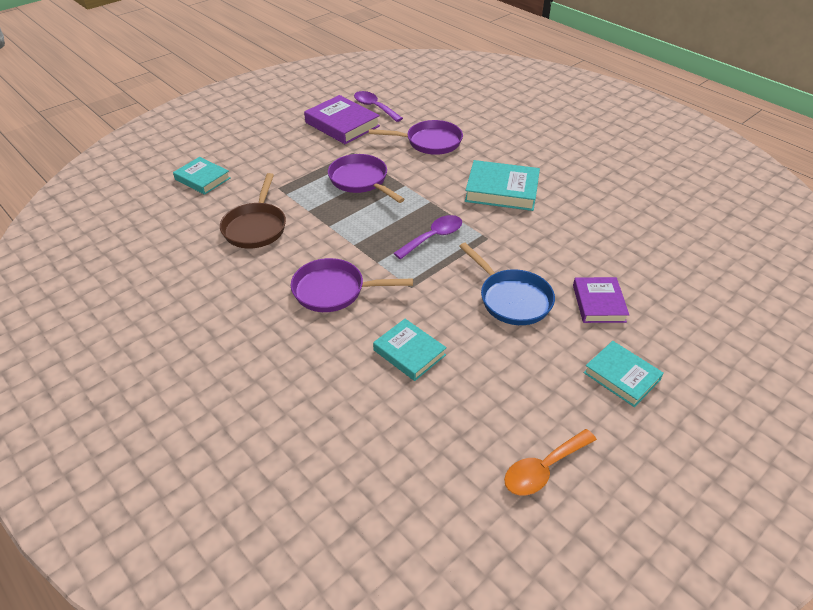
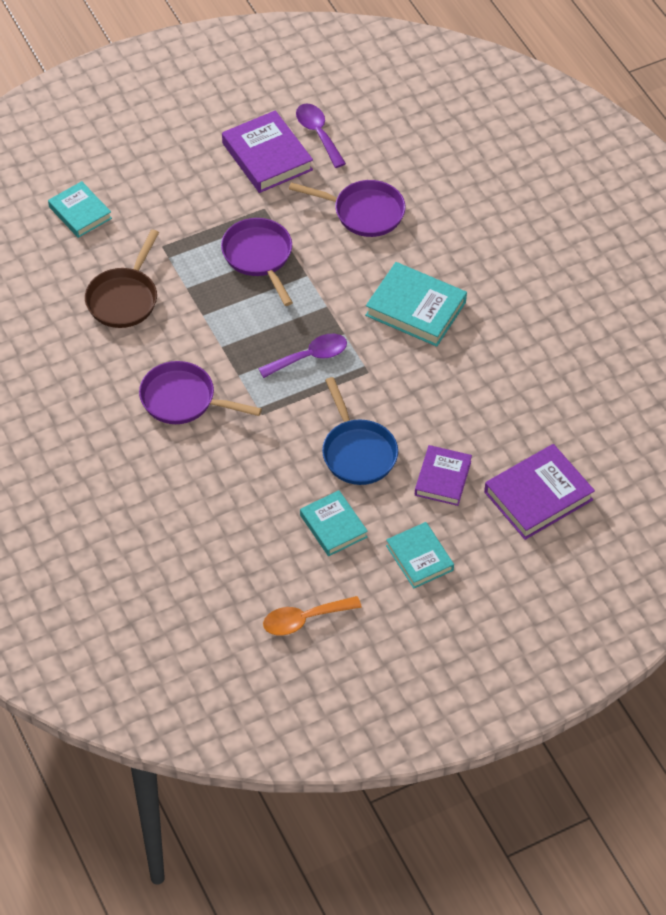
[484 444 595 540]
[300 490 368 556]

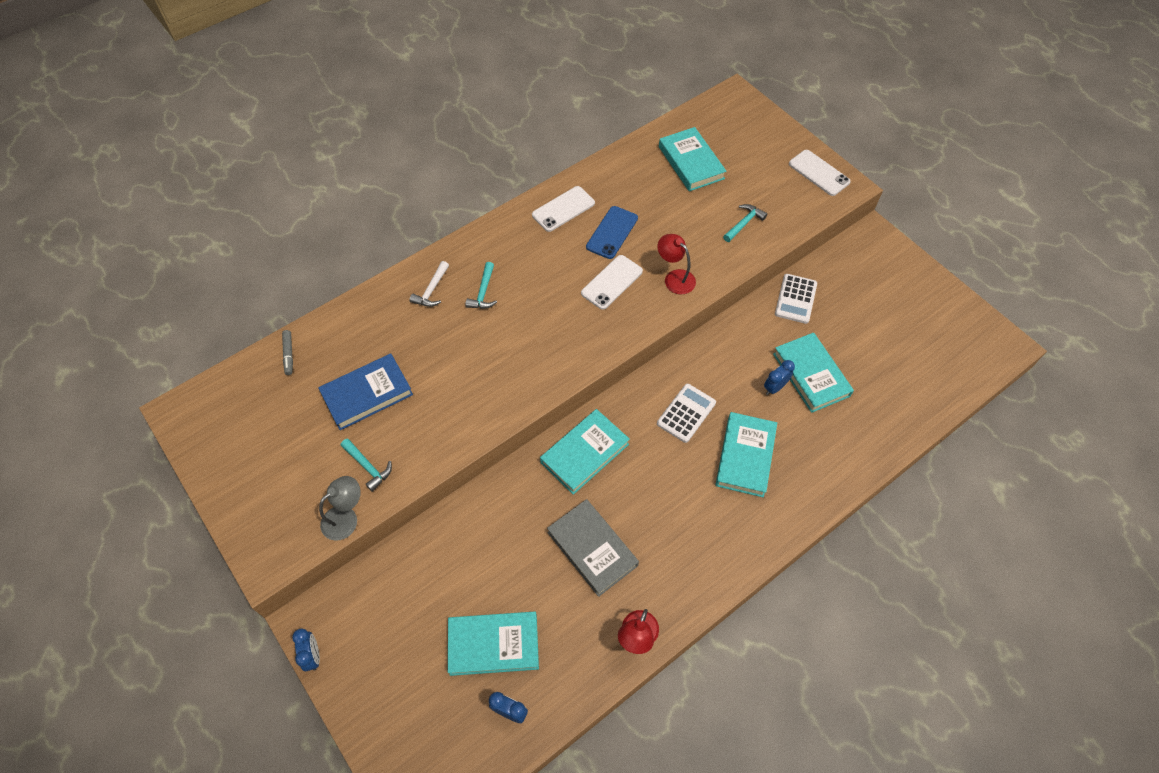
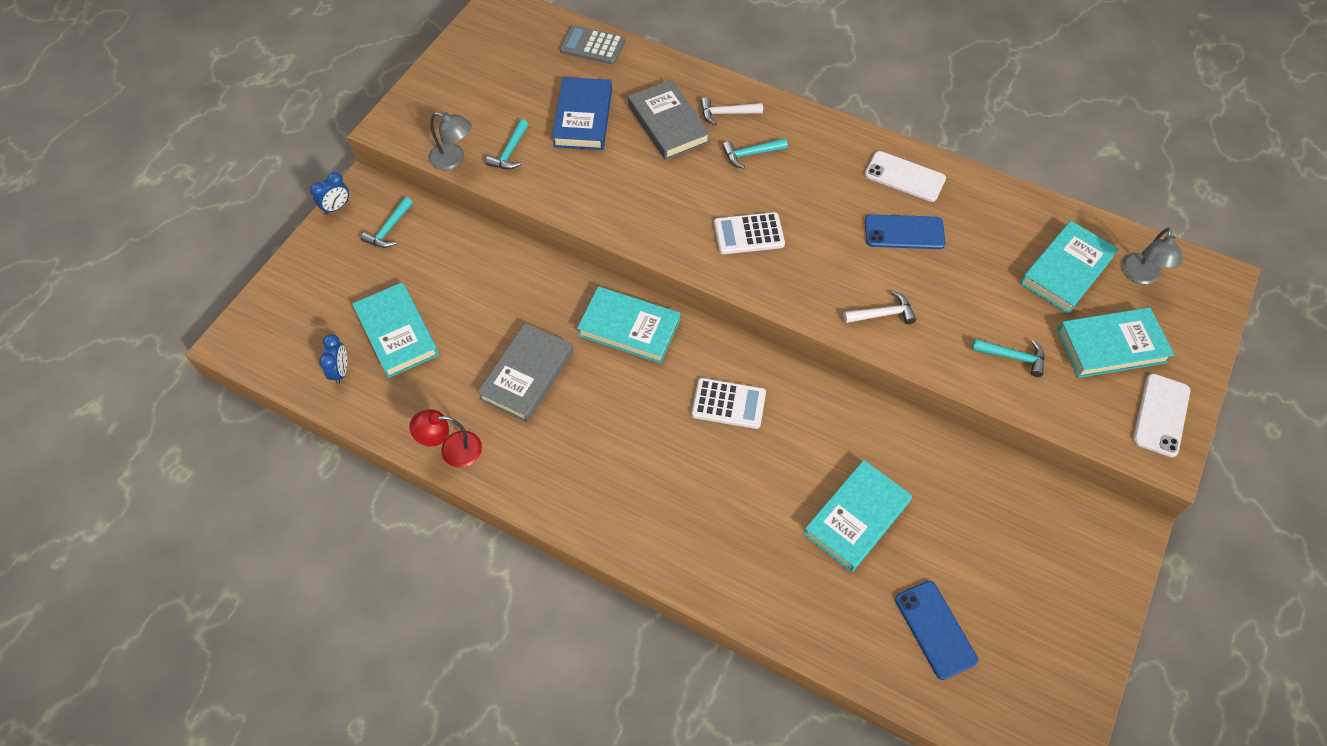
[581 255 643 310] (first image)
[764 360 795 395] (first image)
[361 197 413 248]
[628 79 710 160]
[895 581 978 680]
[1122 228 1182 284]
[1057 307 1174 378]
[714 212 785 254]
[560 25 625 65]
[843 291 916 324]
[552 77 612 150]

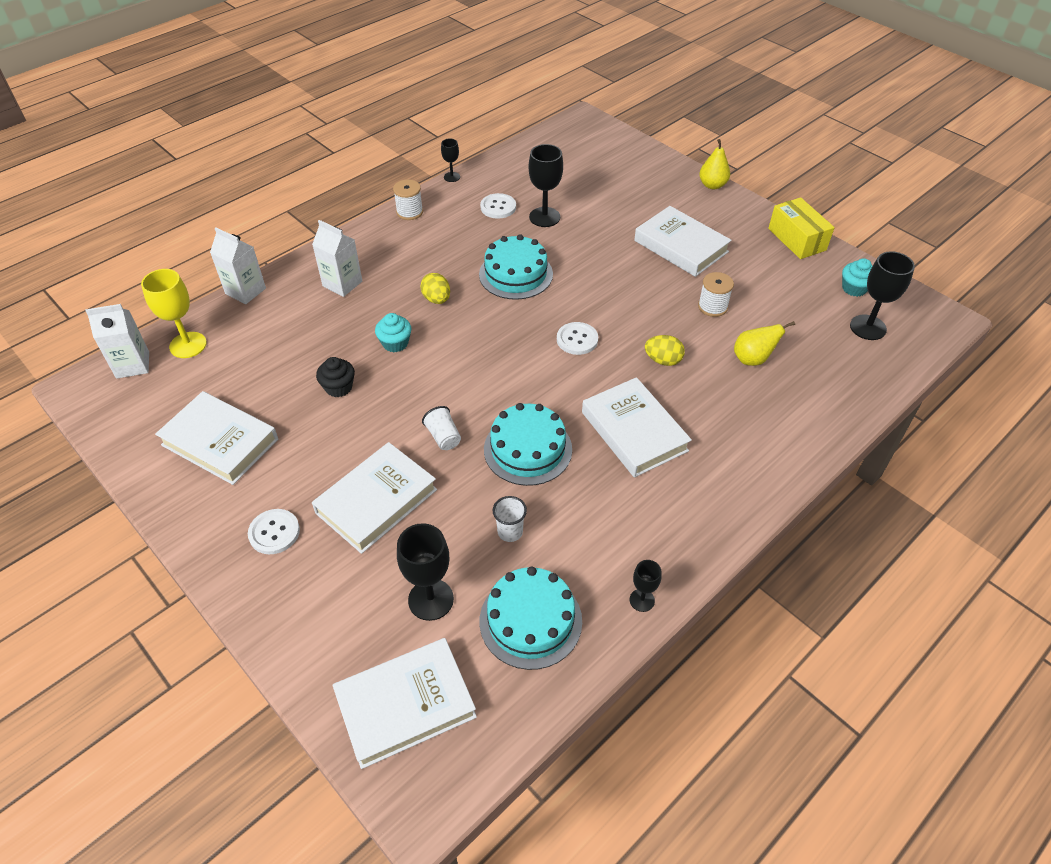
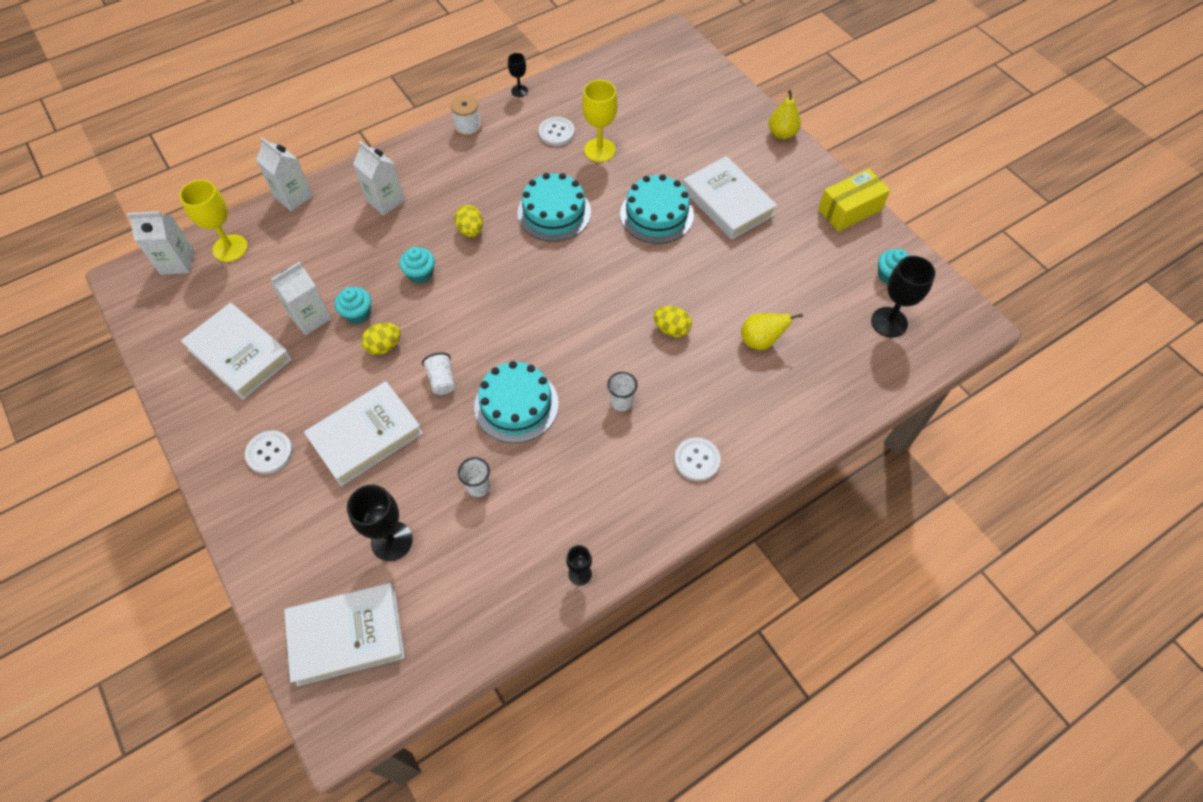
[698 272 734 317] (first image)
[271 262 331 335]
[361 323 401 355]
[620 174 694 244]
[674 438 721 481]
[607 372 638 411]
[335 287 371 324]
[582 80 618 162]
[818 168 890 232]

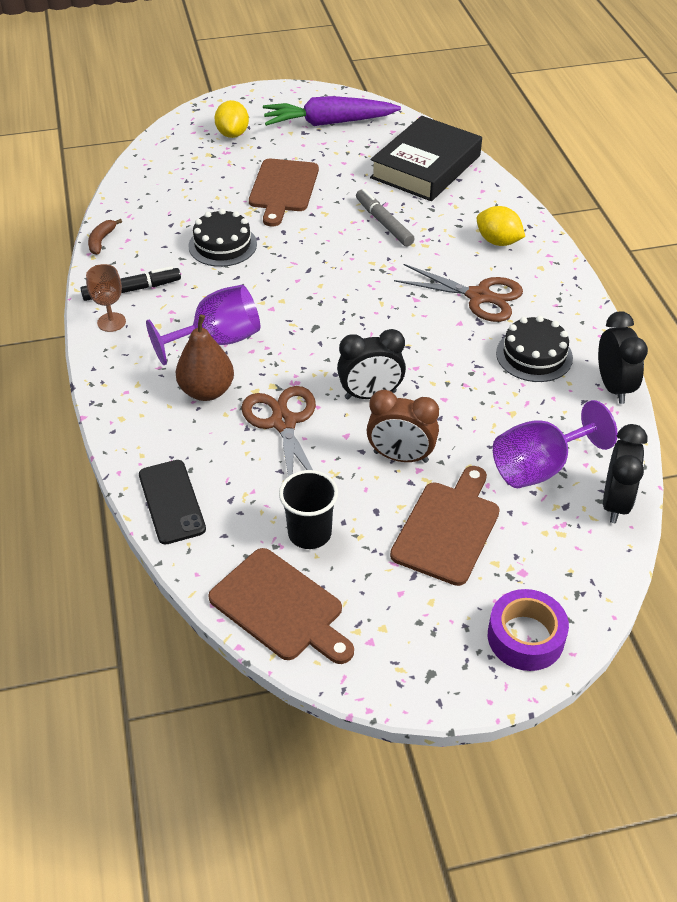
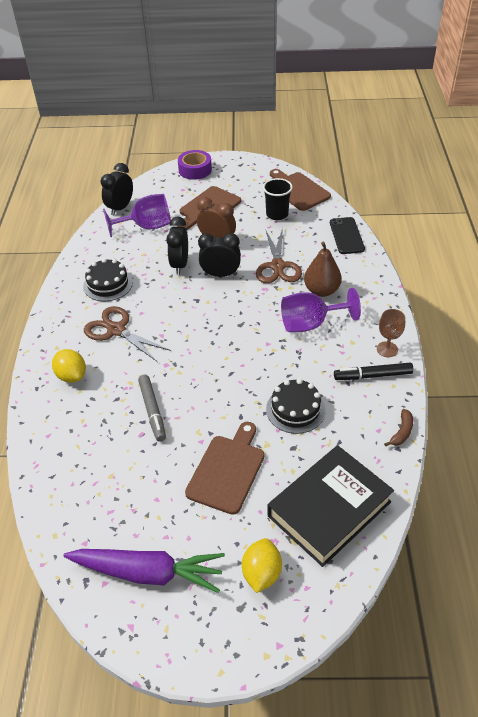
[268 445 394 567]
[166 216 188 274]

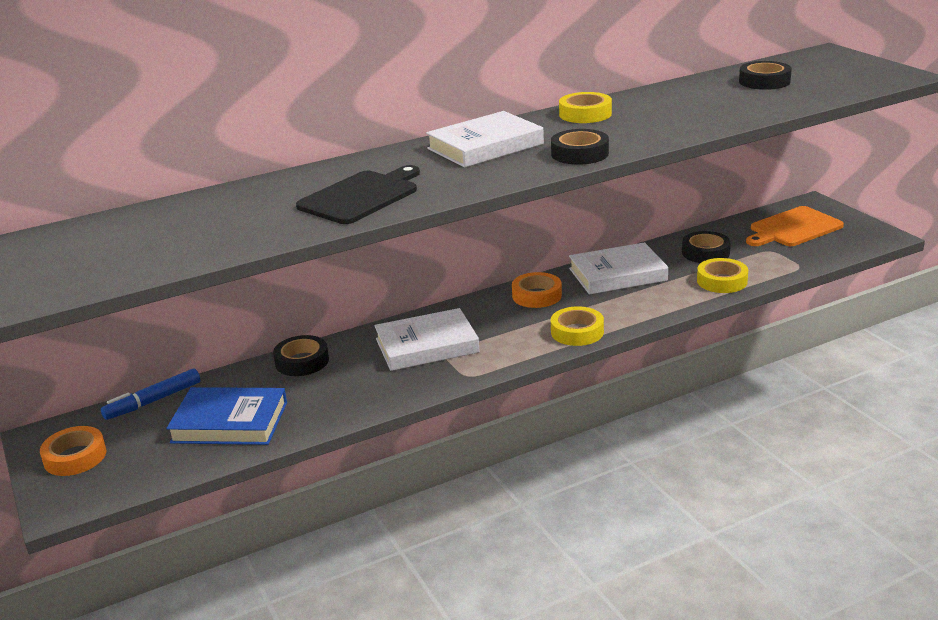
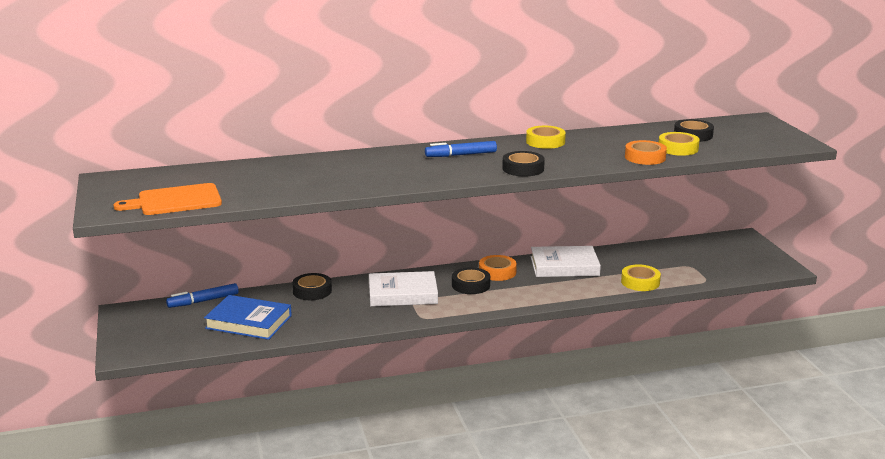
[296 165 420 224] (first image)
[625 140 667 165]
[659 132 700 156]
[452 267 490 294]
[114 183 222 215]
[425 141 497 157]

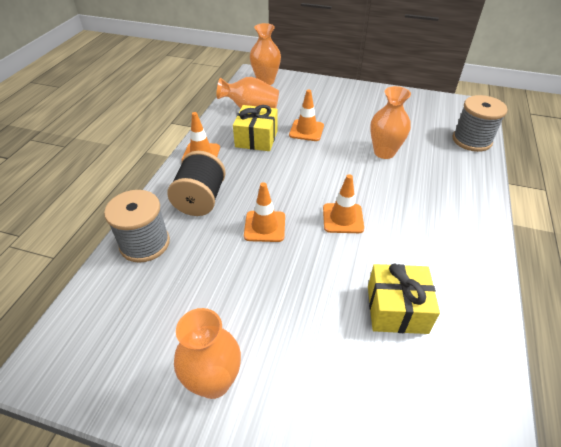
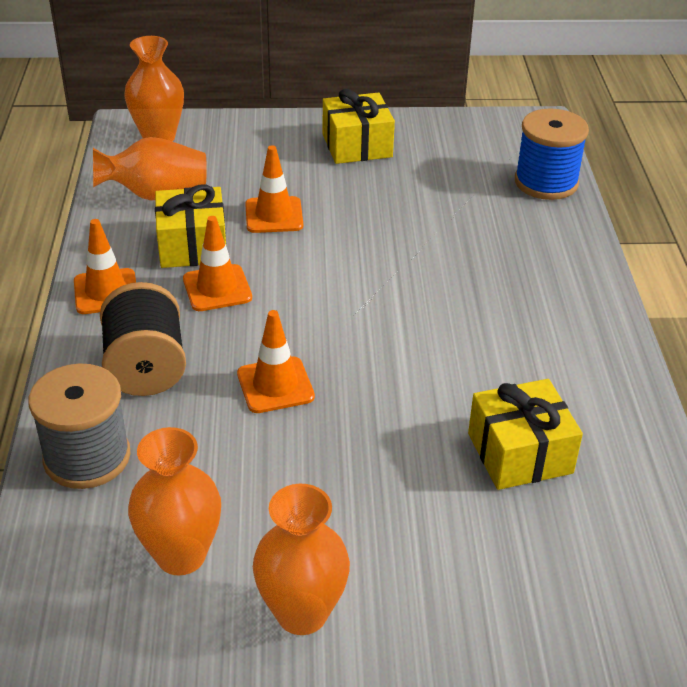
[323 89 395 164]
[183 216 252 311]
[128 427 221 576]
[515 108 589 200]

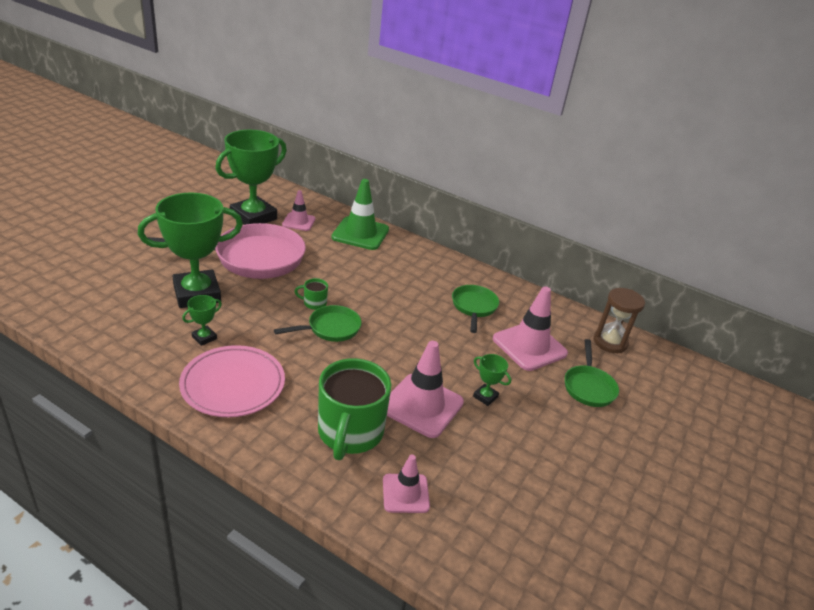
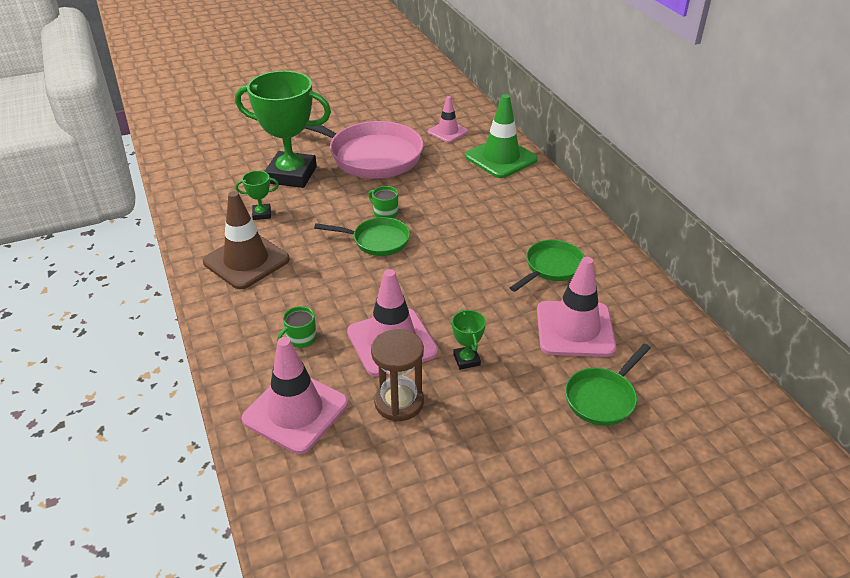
[215 130 287 225] (first image)
[371 329 424 422]
[203 191 290 289]
[277 306 317 348]
[241 337 348 454]

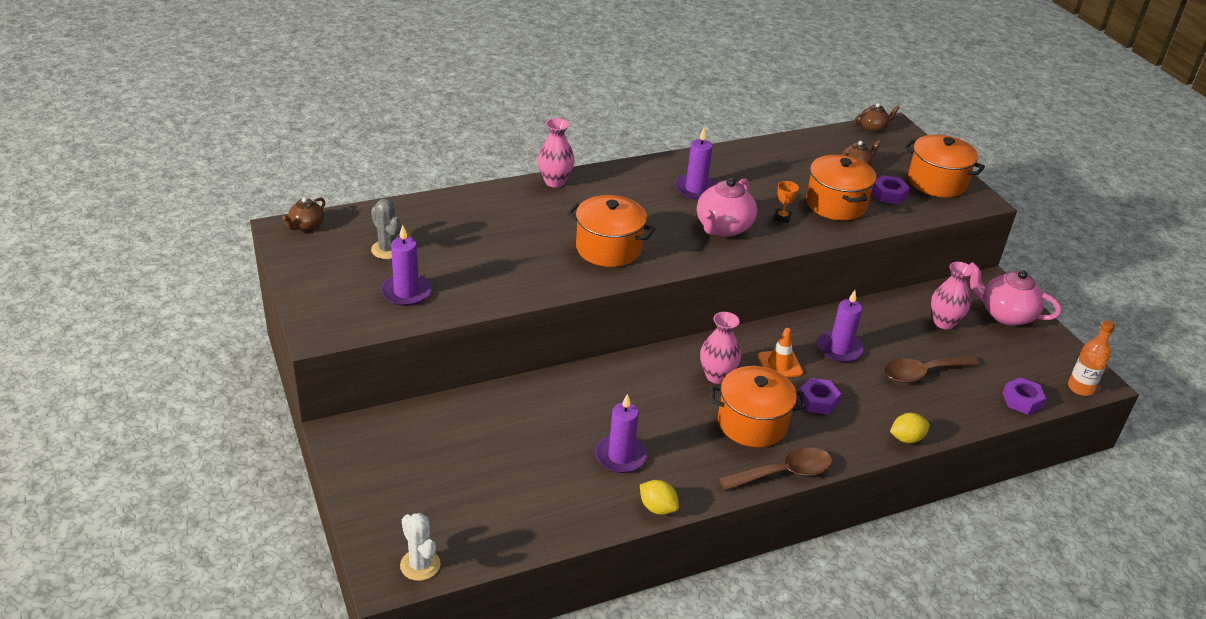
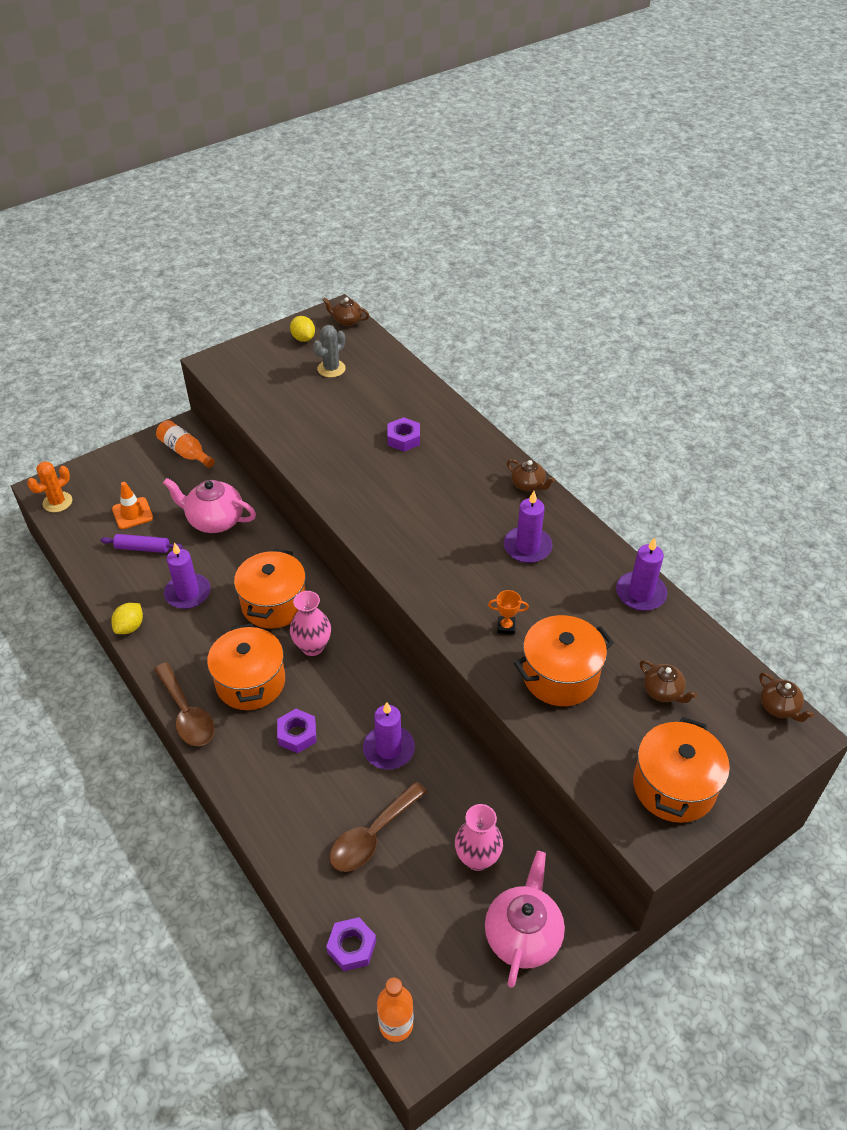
[537 118 575 187] (first image)
[100 534 183 553]
[156 420 215 468]
[507 459 555 492]
[616 537 667 611]
[234 549 306 629]
[163 478 256 533]
[112 482 153 529]
[387 417 420 452]
[290 316 315 342]
[27 461 72 512]
[329 781 427 872]

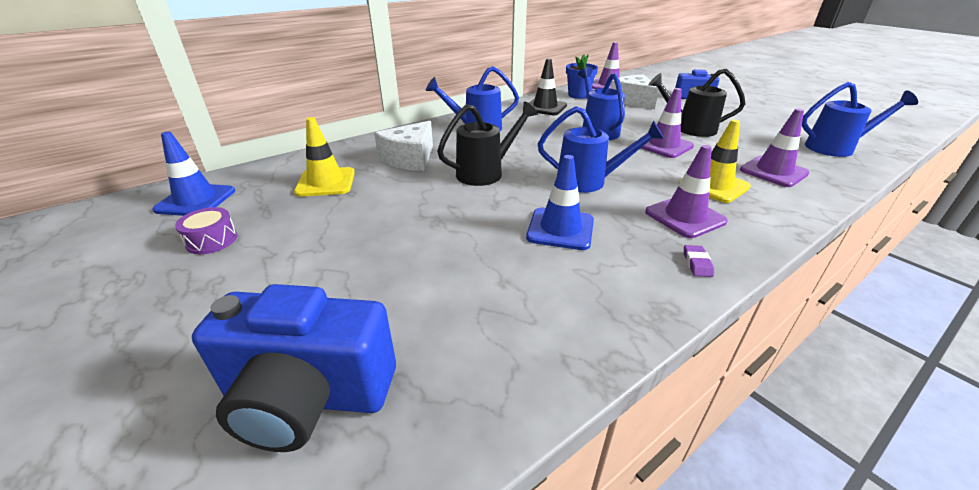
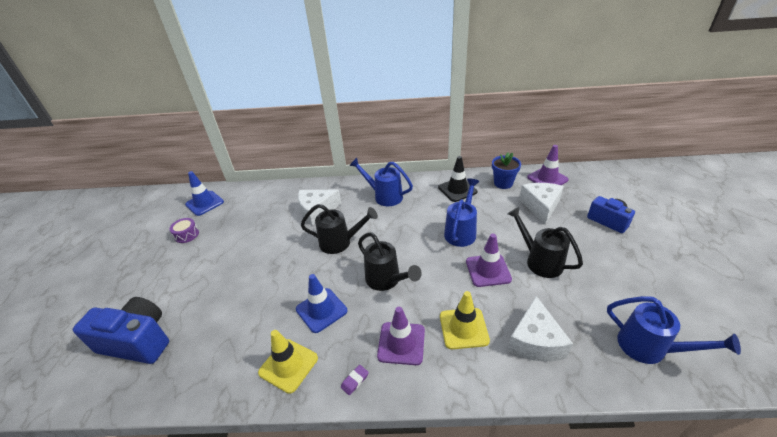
[258 330 318 394]
[508 296 573 362]
[358 232 422 291]
[73 297 169 364]

